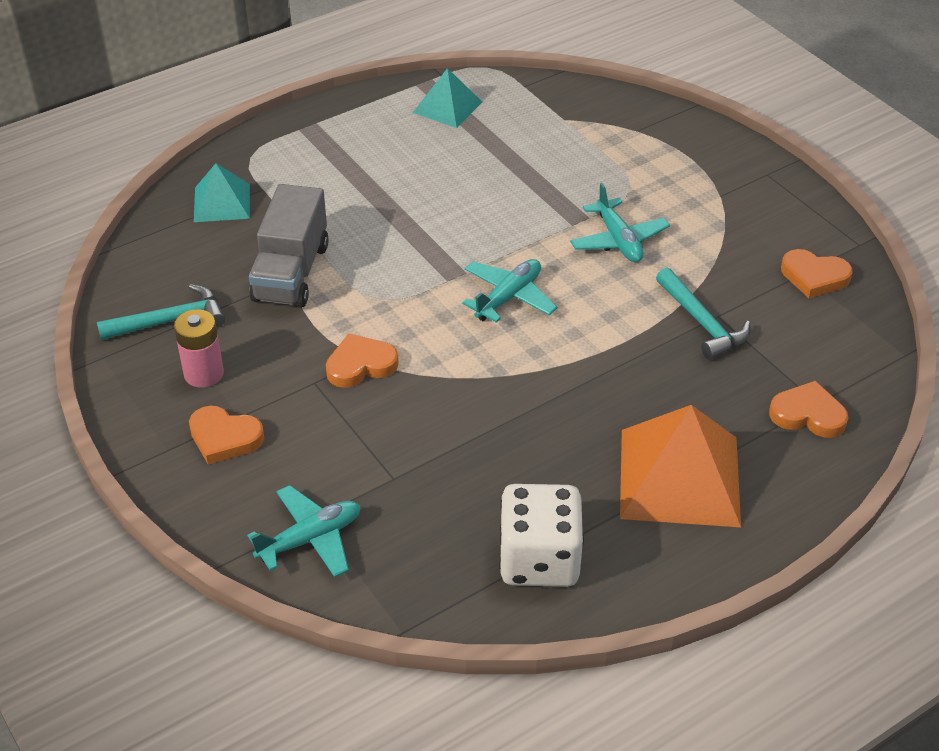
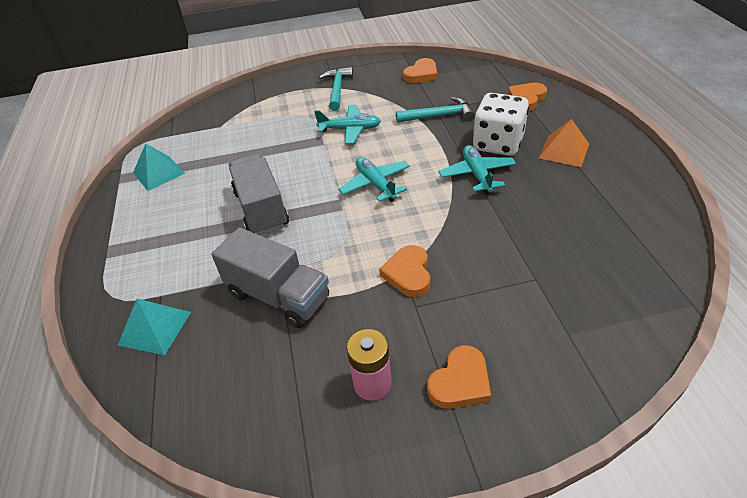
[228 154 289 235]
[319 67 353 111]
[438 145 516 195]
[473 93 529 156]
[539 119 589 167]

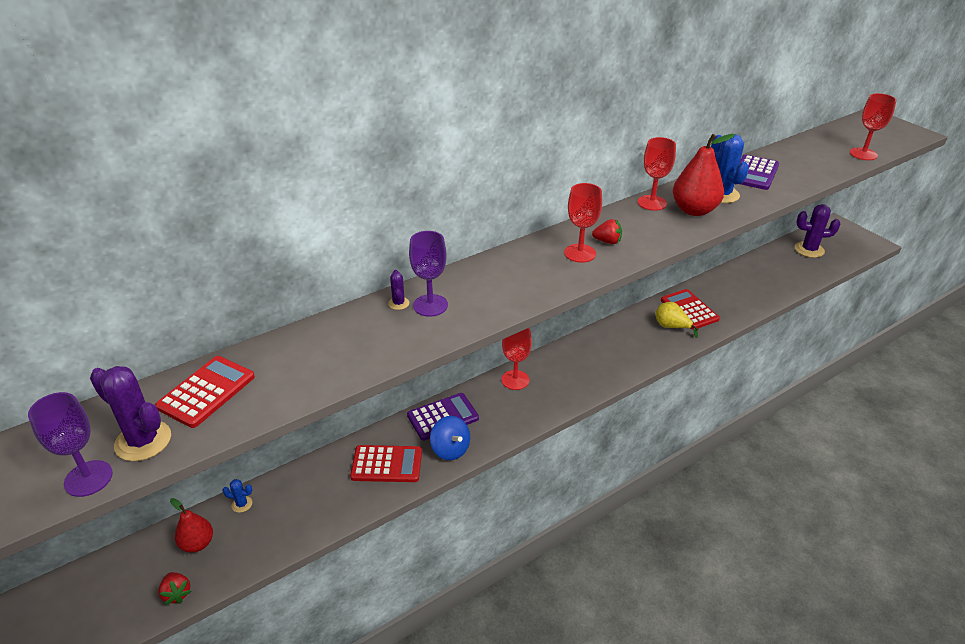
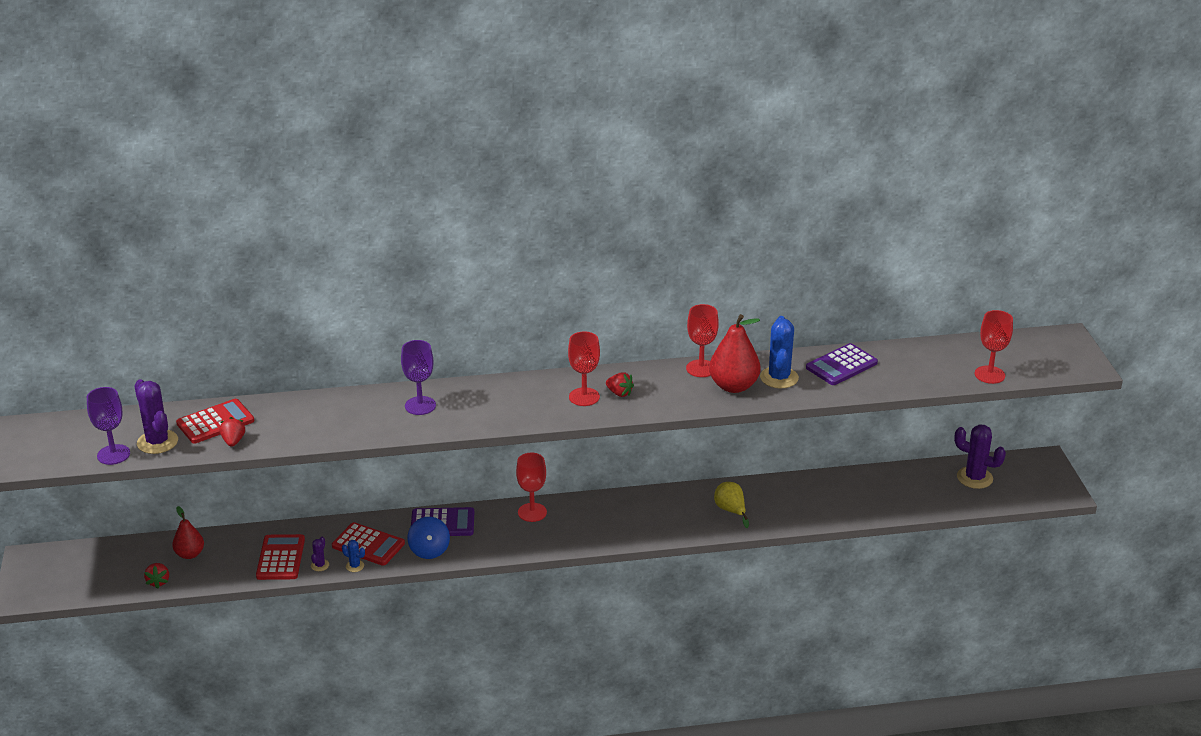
[219 417 245 447]
[342 540 365 572]
[311 537 329 571]
[256 534 305 580]

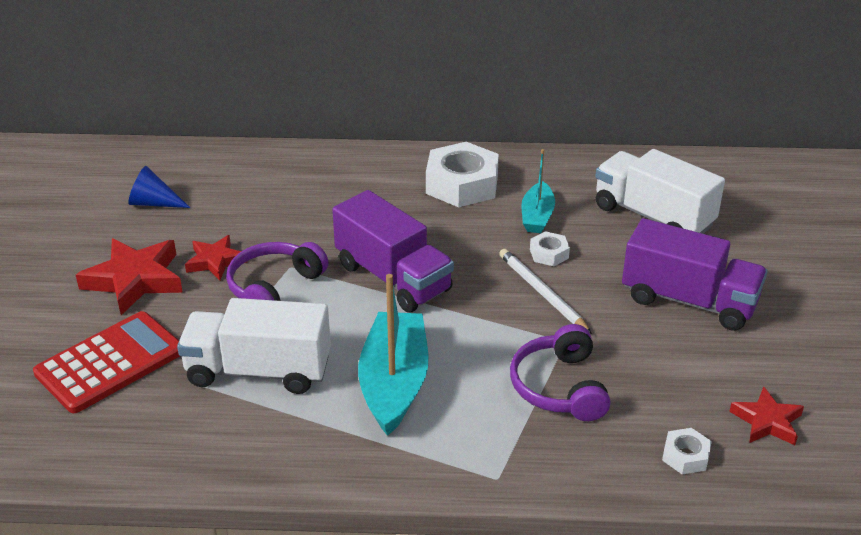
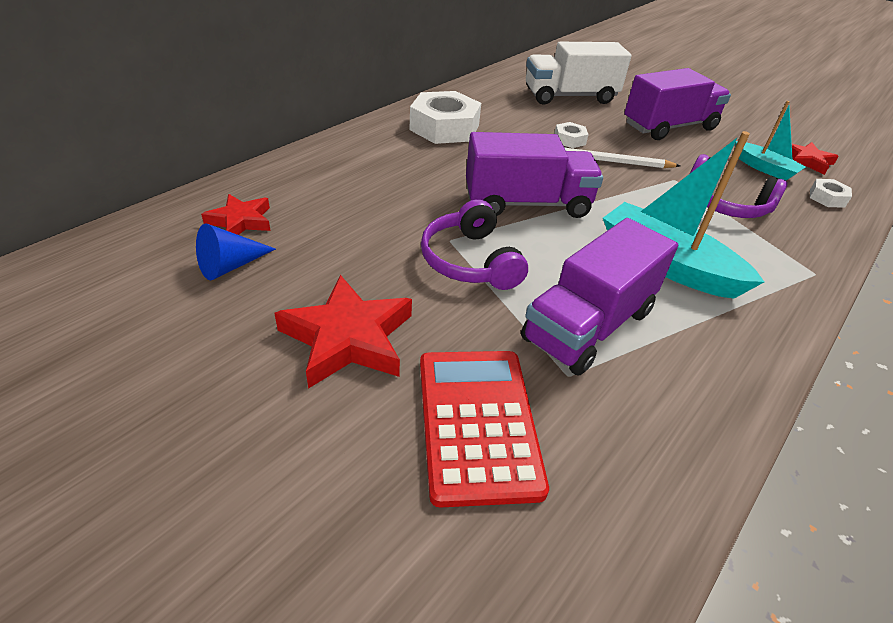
[201 194 271 235]
[735 101 806 180]
[521 218 678 376]

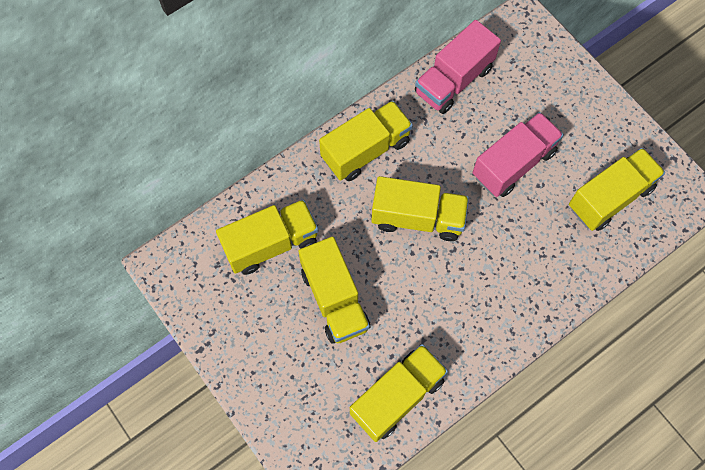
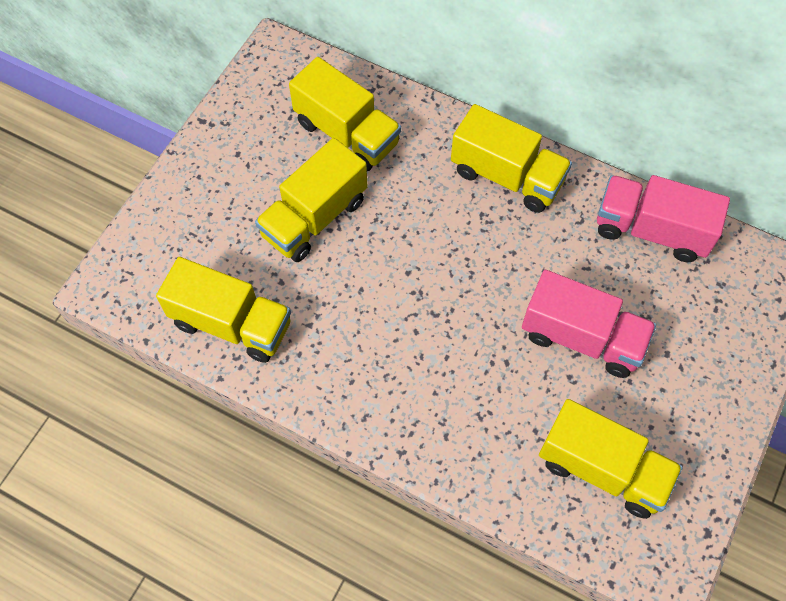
[371 176 469 241] (first image)

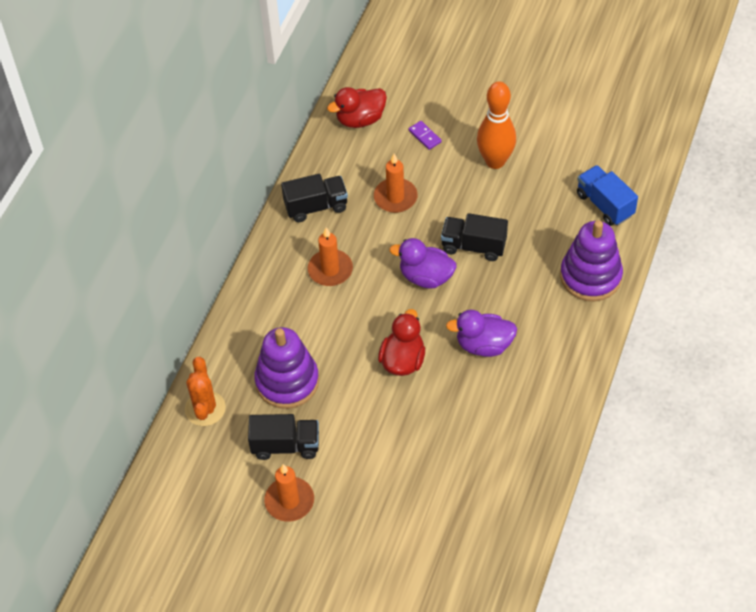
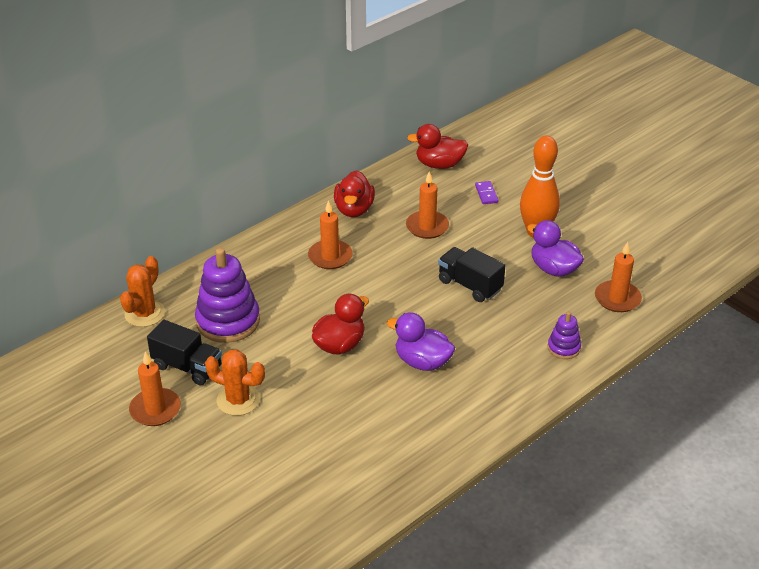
[205 349 265 416]
[527 220 584 277]
[334 170 375 217]
[595 242 642 312]
[548 312 581 359]

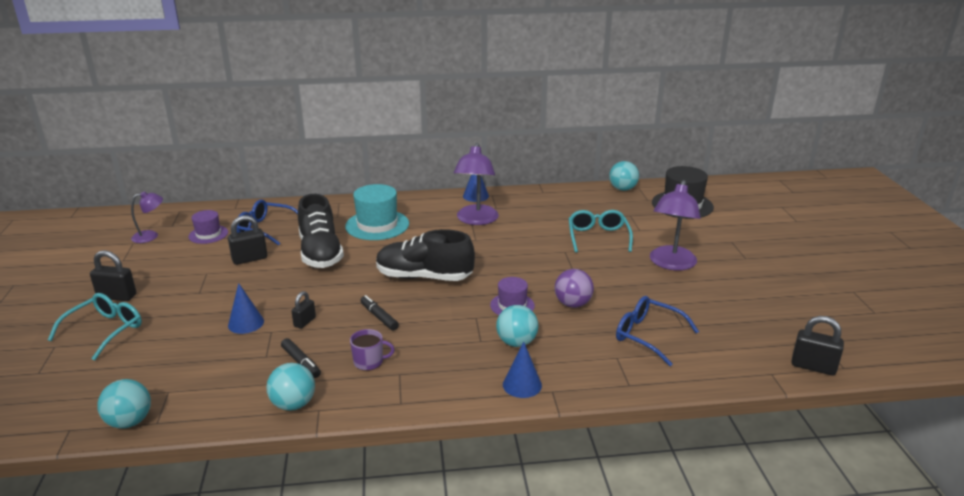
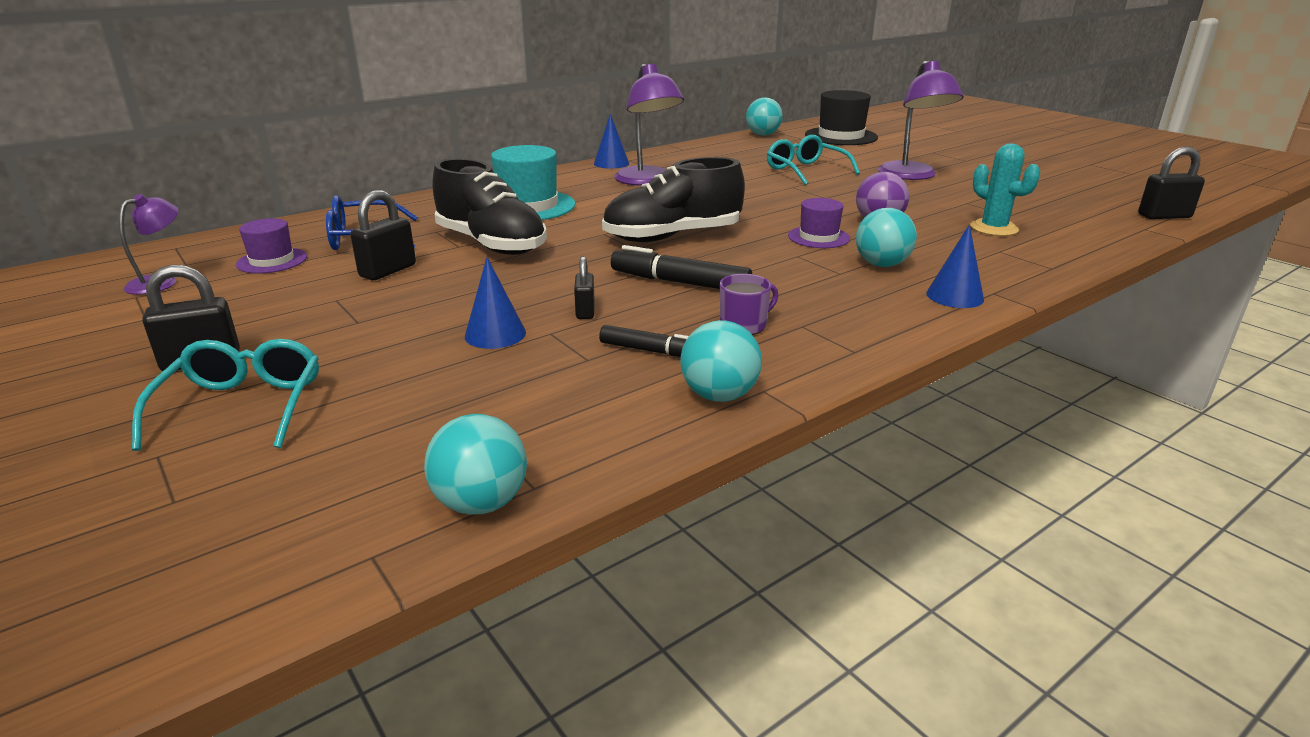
[970 143 1040 236]
[611 245 752 289]

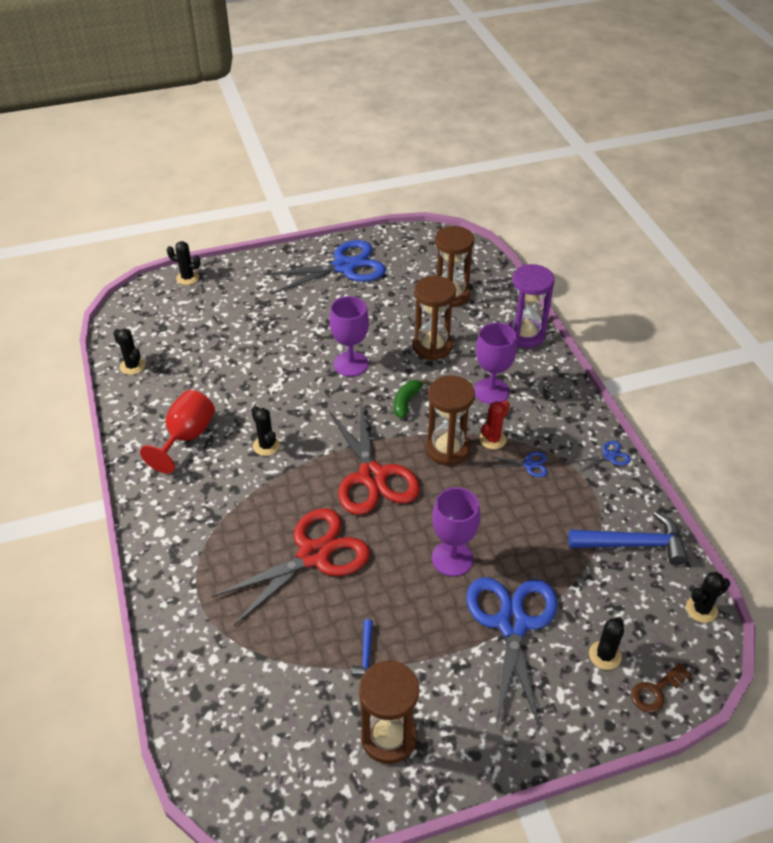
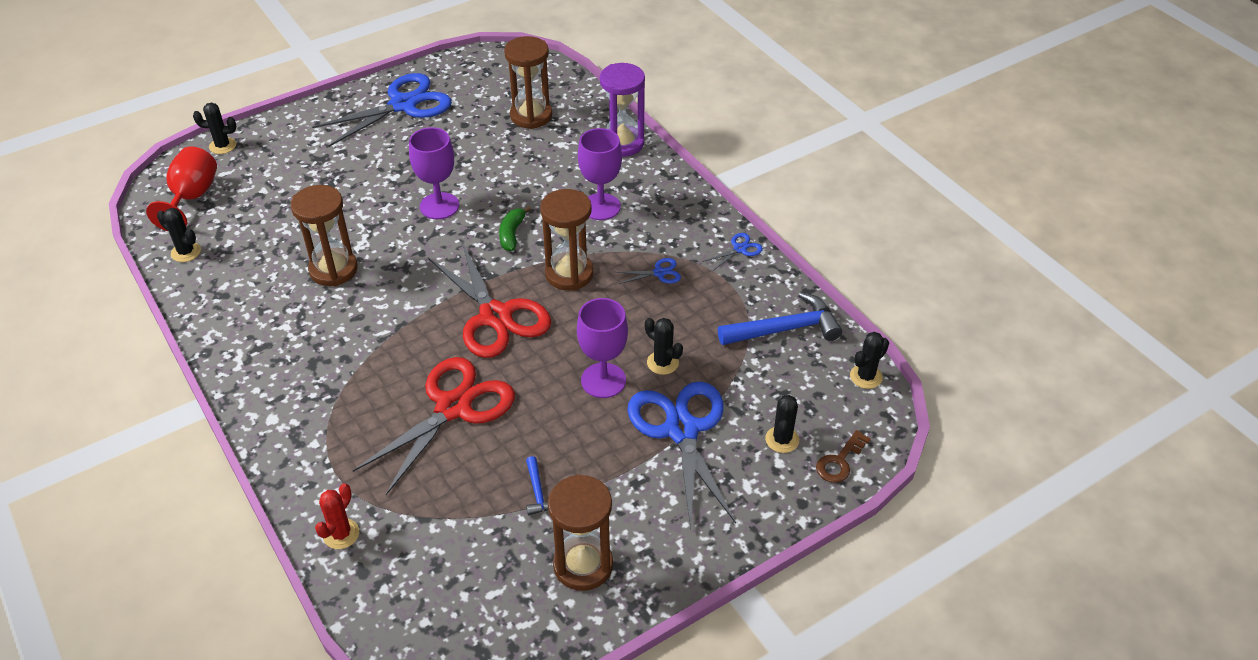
[146 146 217 231]
[645 318 683 375]
[291 185 358 286]
[315 483 359 549]

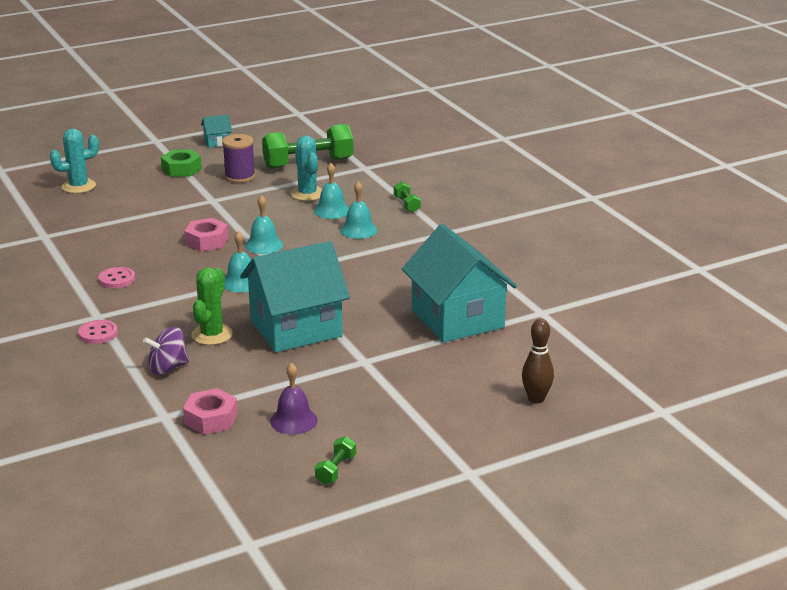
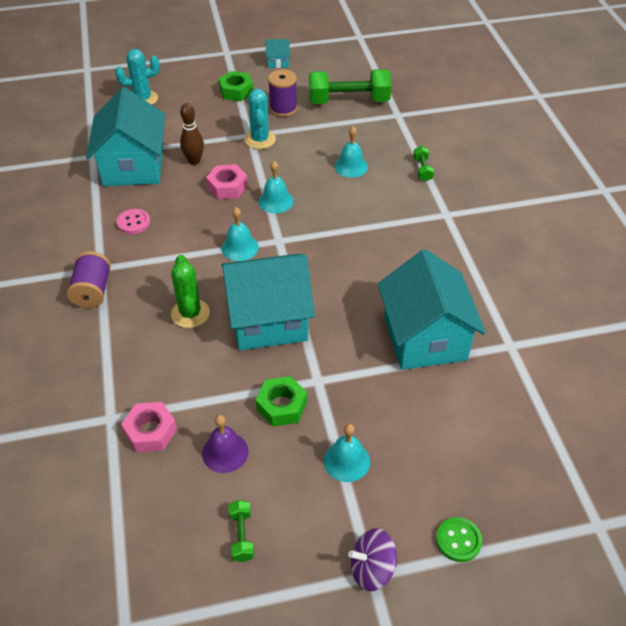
[86 87 165 186]
[256 376 307 427]
[436 517 482 562]
[348 528 397 591]
[244 89 276 149]
[324 424 370 482]
[180 103 204 165]
[67 251 111 308]
[171 255 210 328]
[228 500 254 562]

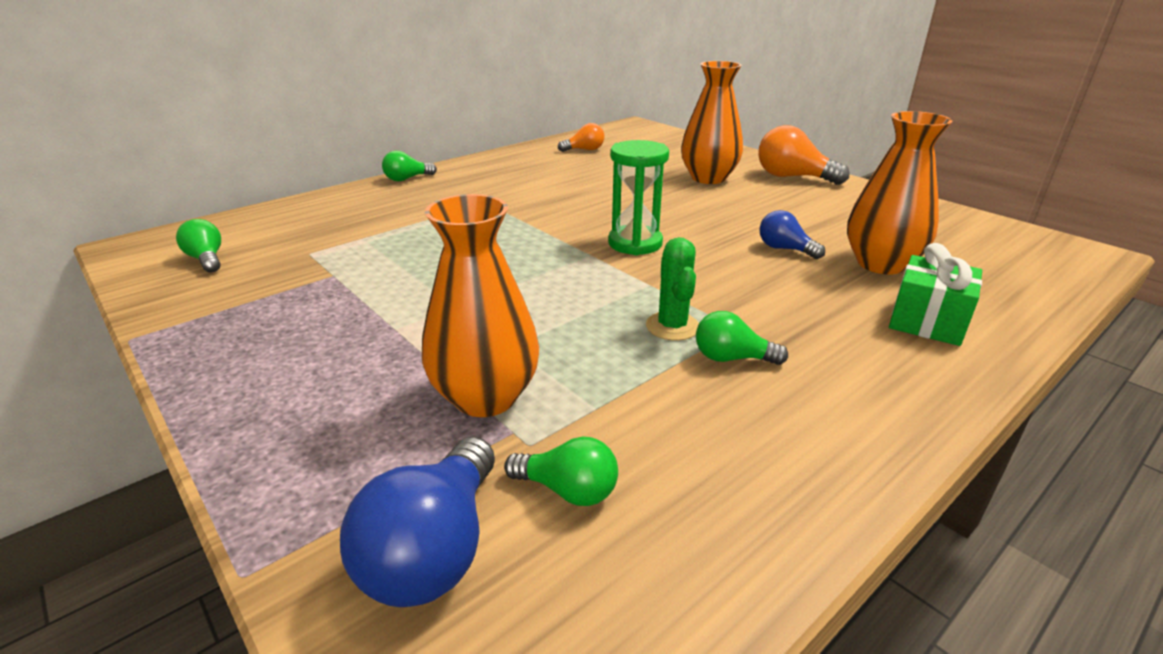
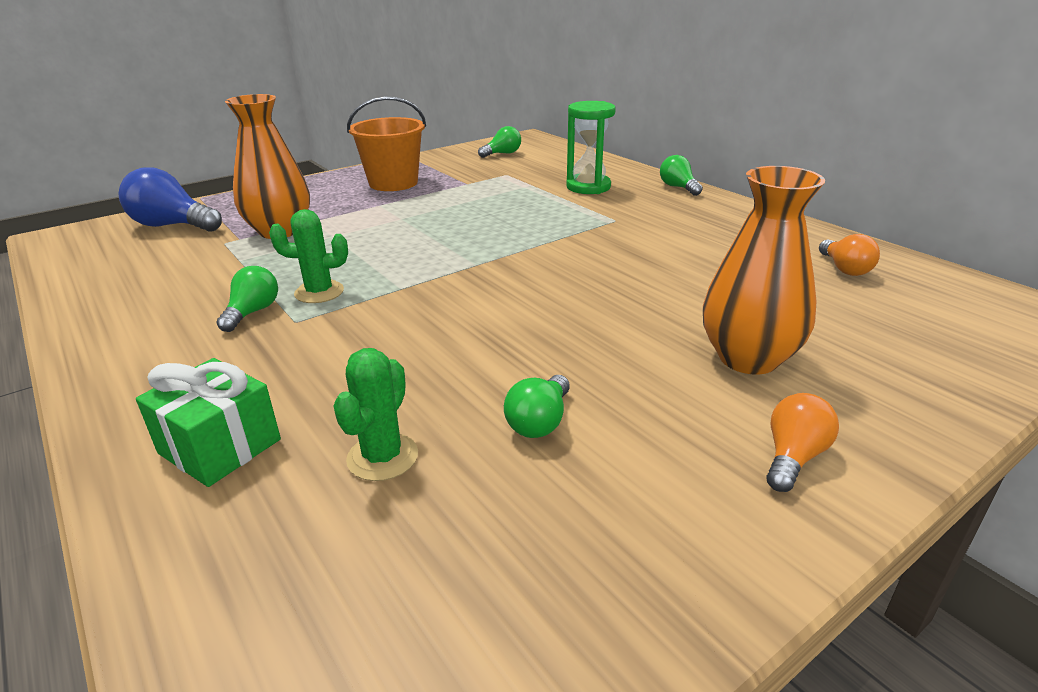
[759 210 825 259] (first image)
[347 96 426 191]
[504 375 570 438]
[566 101 616 194]
[334 348 418 481]
[766 393 839 492]

